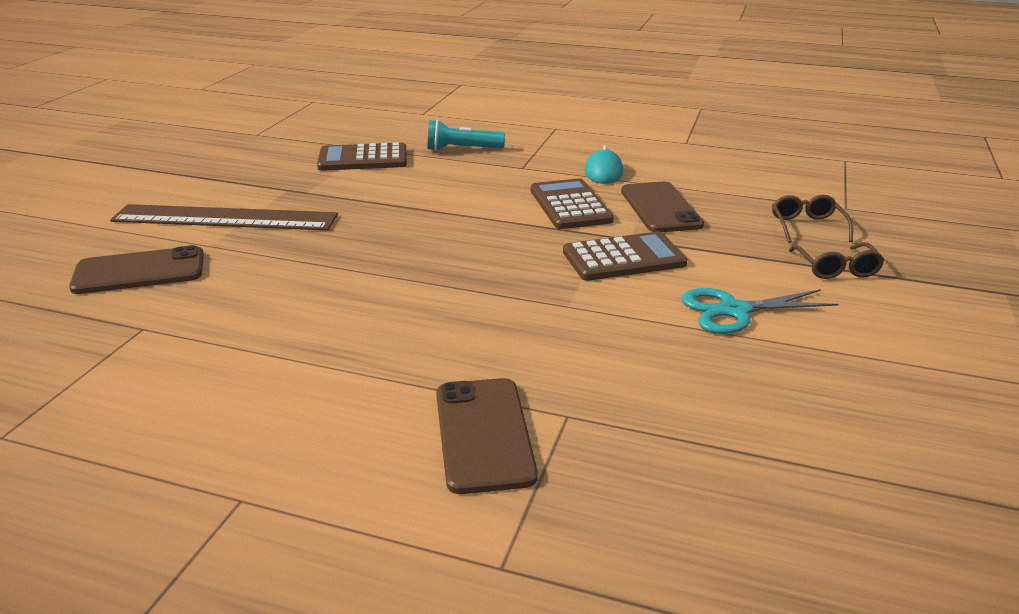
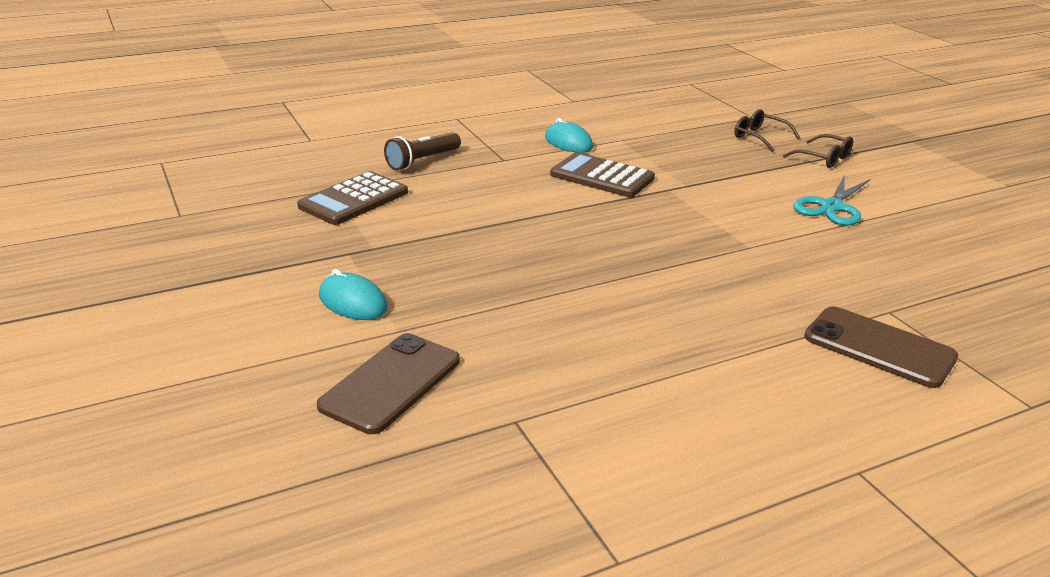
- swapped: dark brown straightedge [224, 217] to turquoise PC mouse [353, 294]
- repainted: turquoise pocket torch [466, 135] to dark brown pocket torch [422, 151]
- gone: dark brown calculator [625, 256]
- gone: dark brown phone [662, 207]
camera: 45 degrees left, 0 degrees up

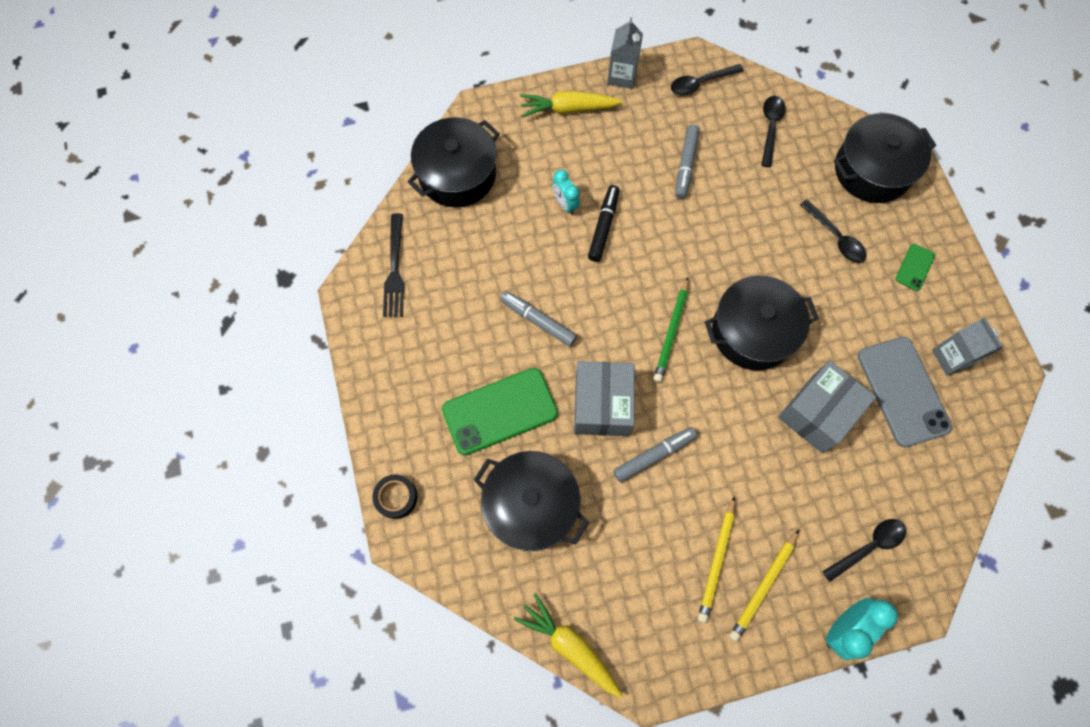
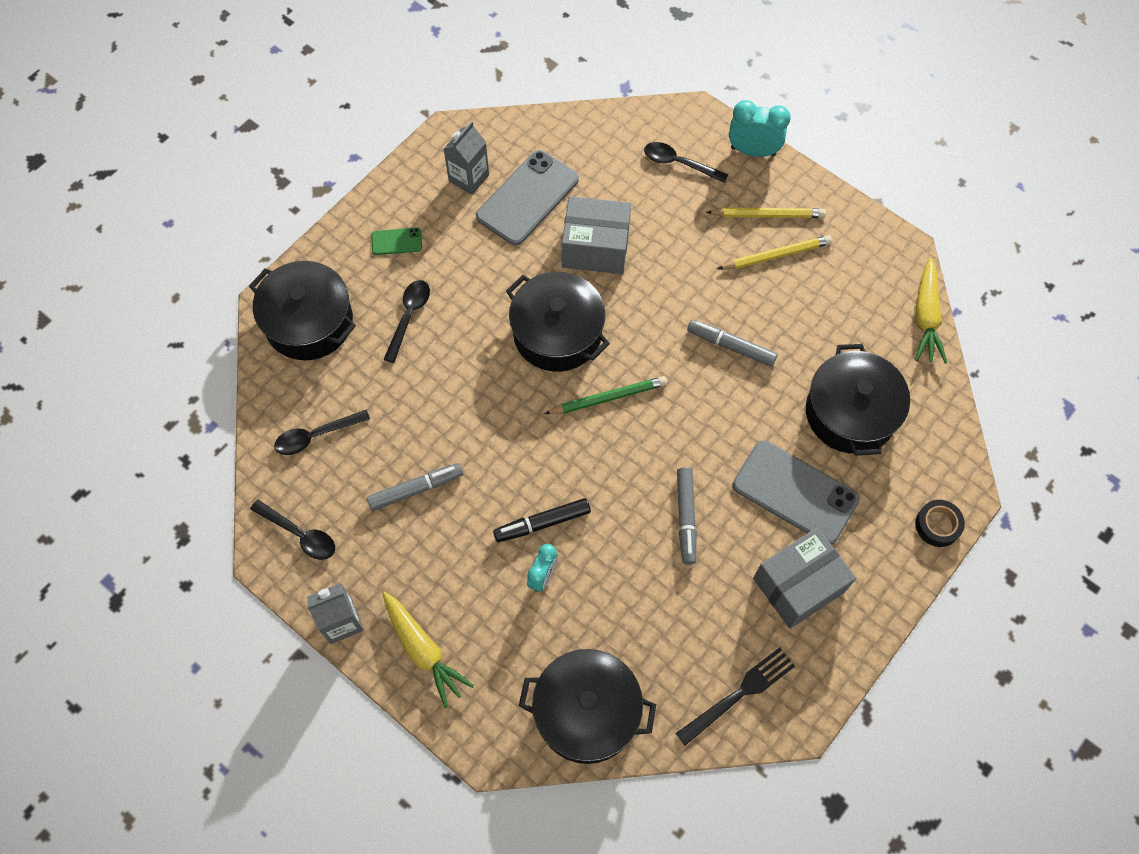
- repainted: green phone [500, 412] to ash-grey phone [796, 493]
- shifted: ash-grey package [604, 398] to [804, 578]
camera: 125 degrees left, 5 degrees down

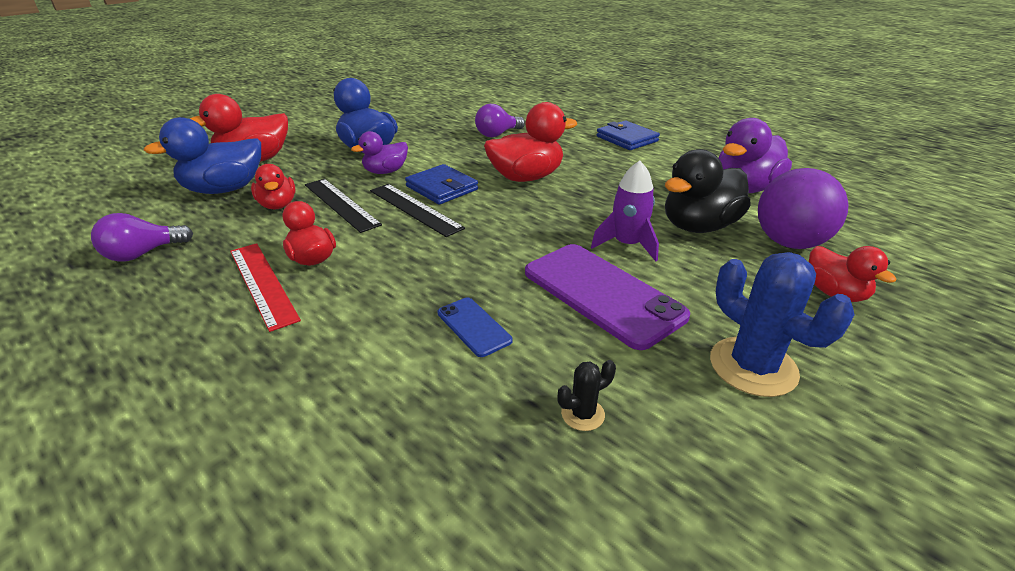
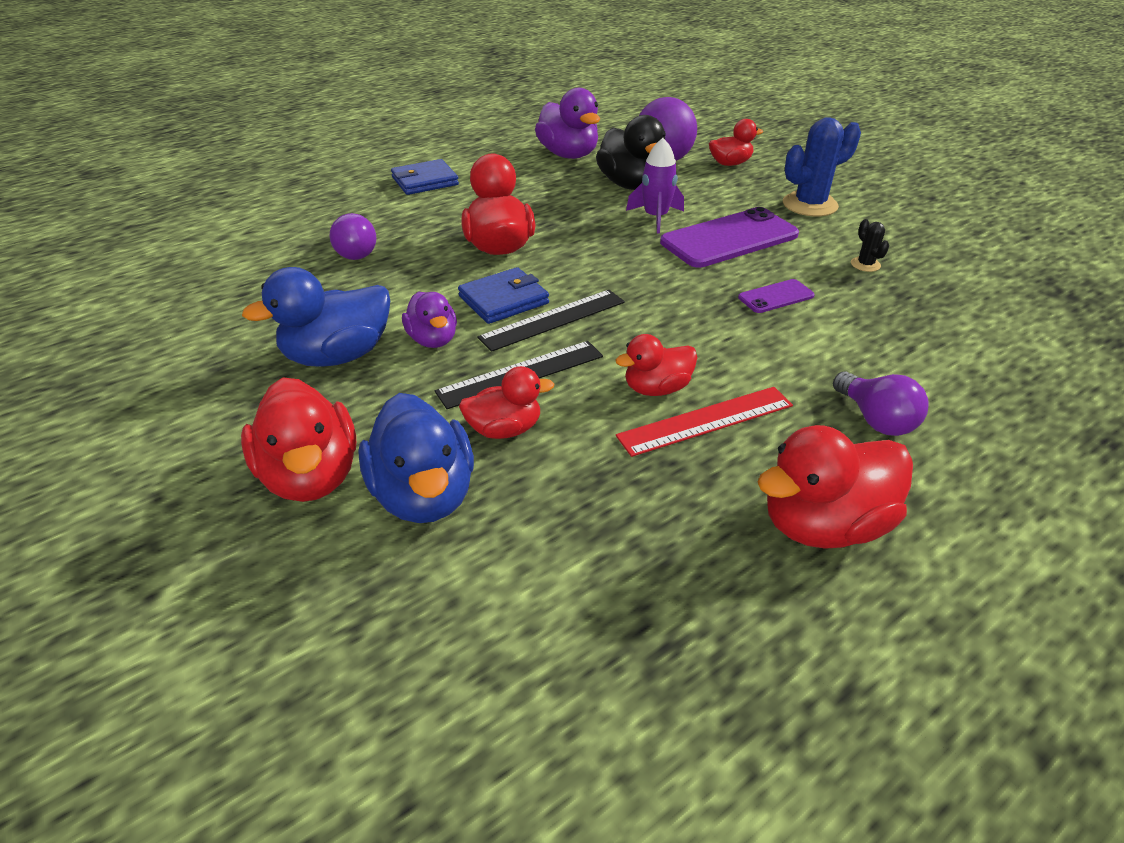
- shifted: royal purple light bulb [142, 237] to [881, 403]
- repainted: royal blue phone [475, 327] to royal purple phone [776, 296]
- new: scarlet toy duck [835, 487]
camera: 80 degrees left, 5 degrees up

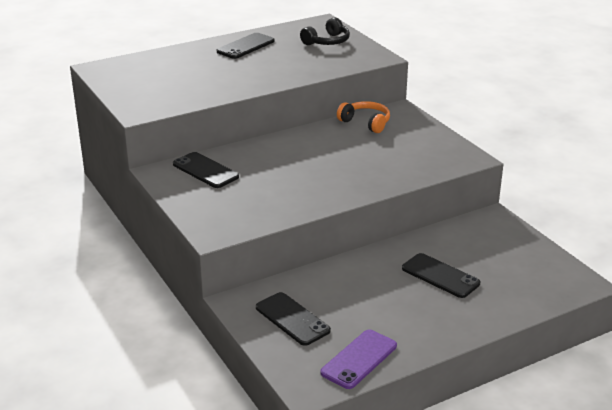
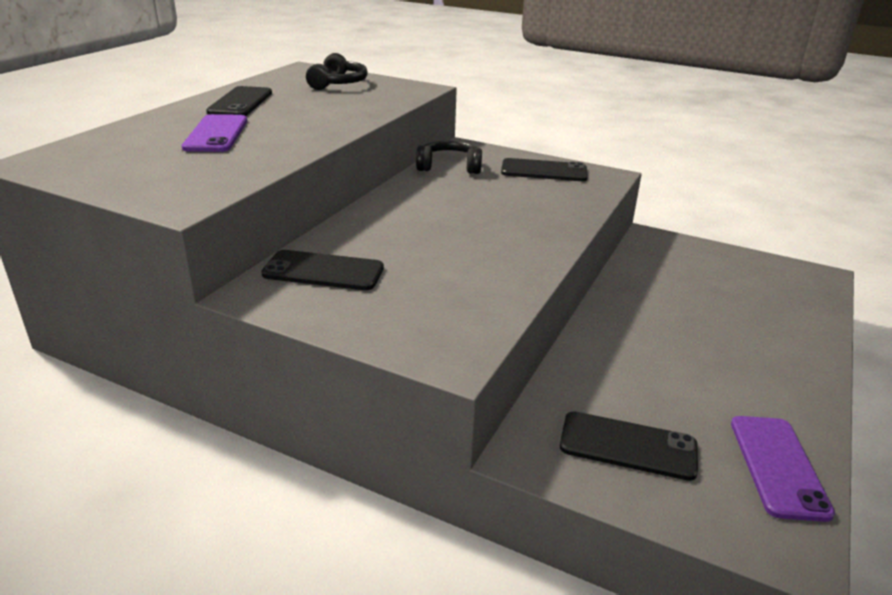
- repainted: orange-coloured headphones [363, 117] to ebony headphones [449, 157]
- shifted: ebony phone [441, 275] to [544, 169]
- new: royal purple phone [214, 133]
camera: 35 degrees left, 0 degrees up

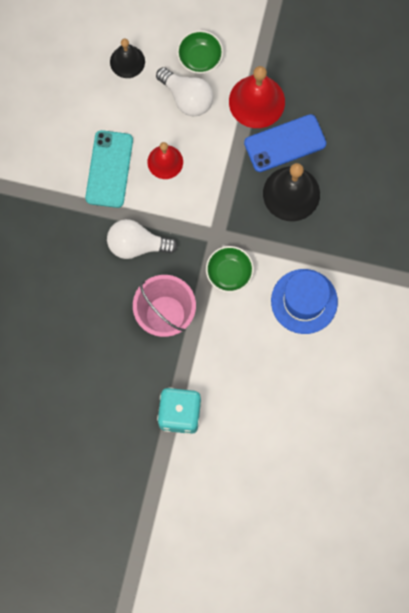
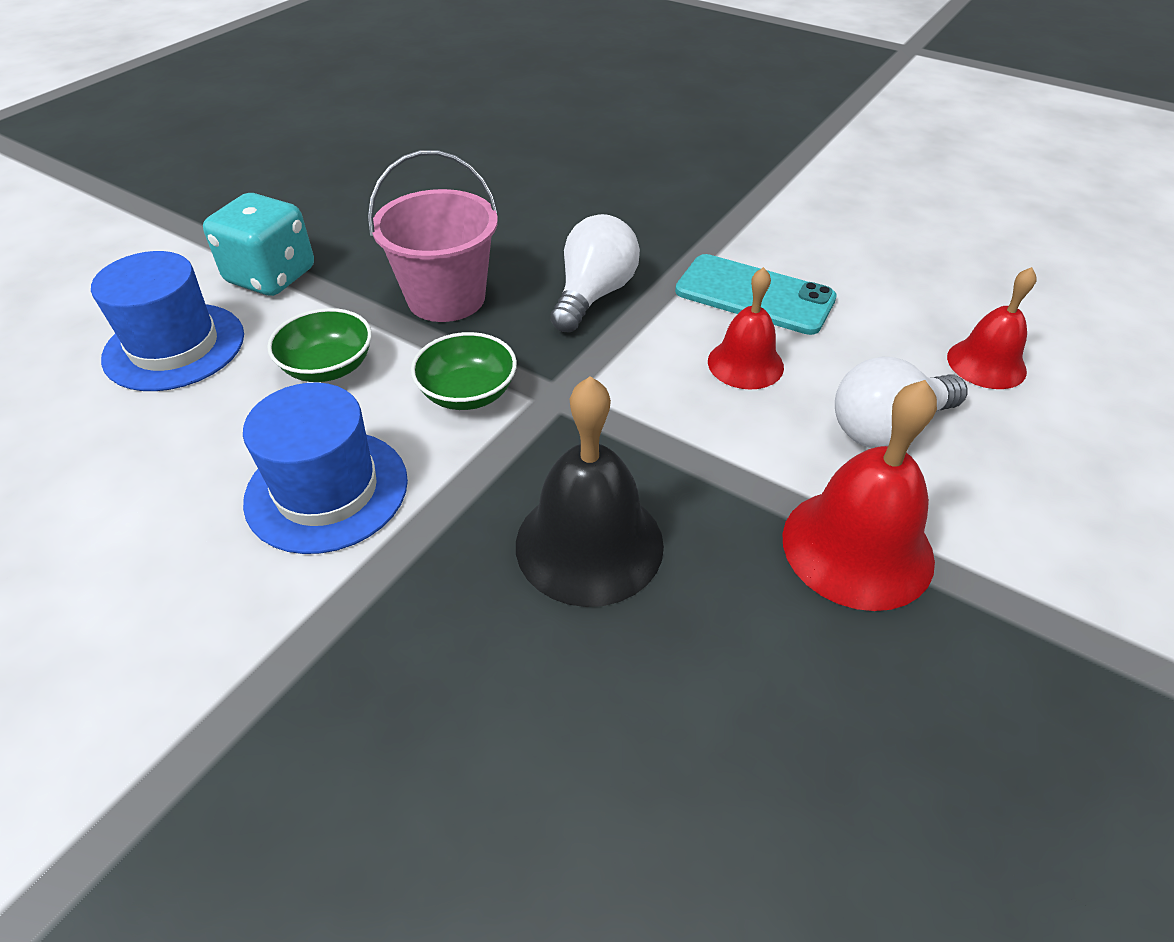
- repainted: ebony bell [127, 58] to scarlet bell [992, 328]
- shifted: green bowl [200, 52] to [319, 345]
- gone: royal blue phone [285, 143]
- new: royal blue top hat [167, 321]
camera: 110 degrees right, 30 degrees down

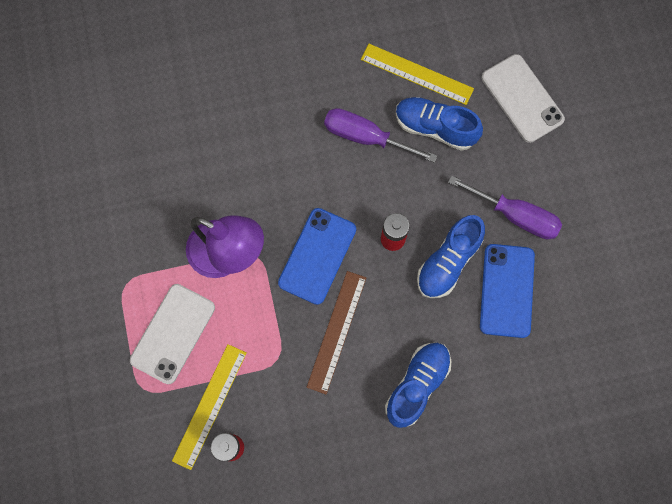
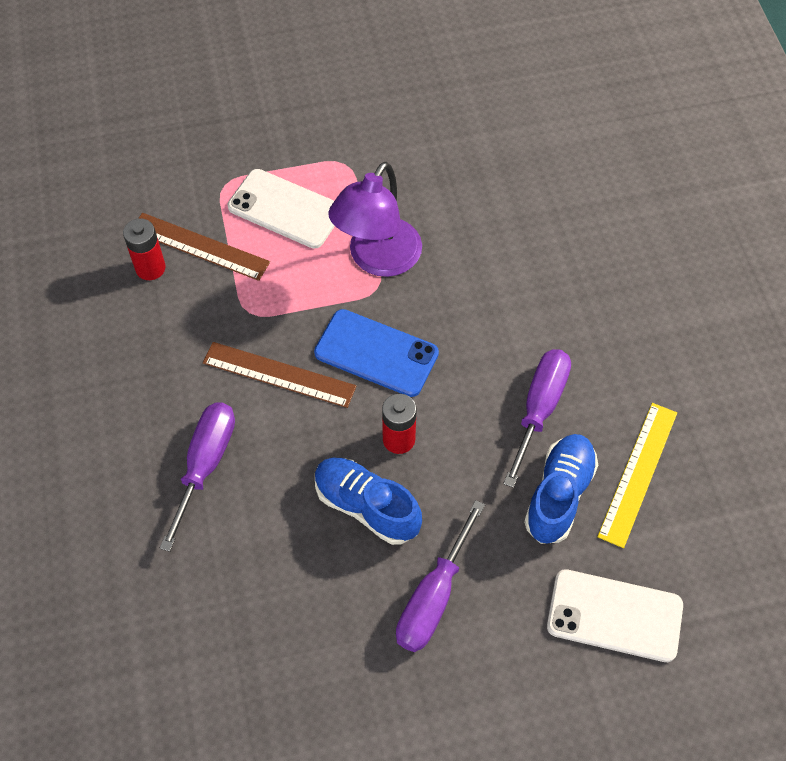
- repainted: yellow straightedge [209, 407] to dark brown straightedge [204, 247]
- swapped: royal blue lace-up shoe [418, 385] to royal purple screwdriver [197, 477]
- gone: royal blue phone [507, 291]
- rotated: snow-white phone [523, 98] = [615, 615] 45 degrees clockwise
camera: 90 degrees right, 15 degrees down

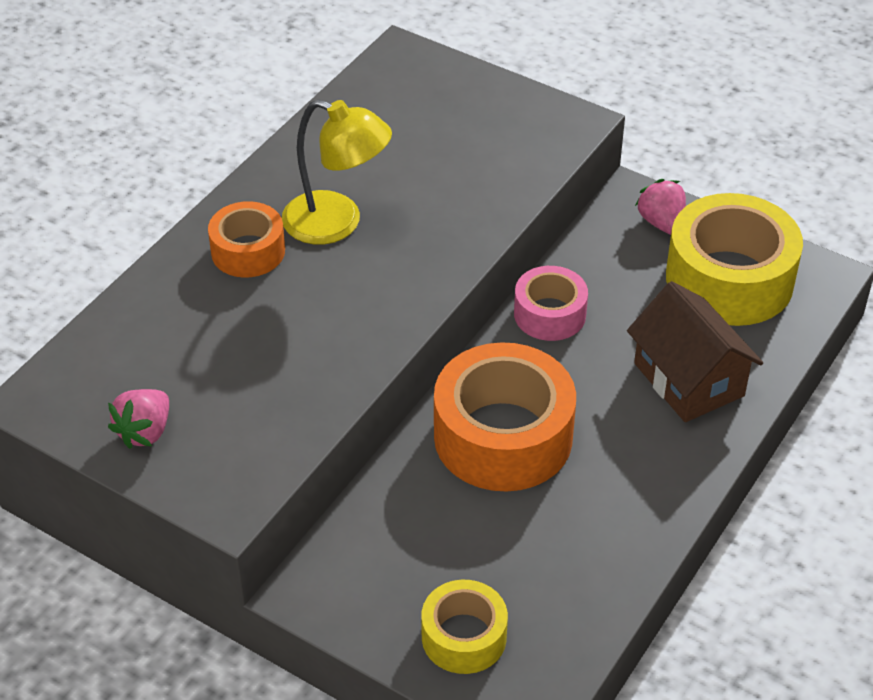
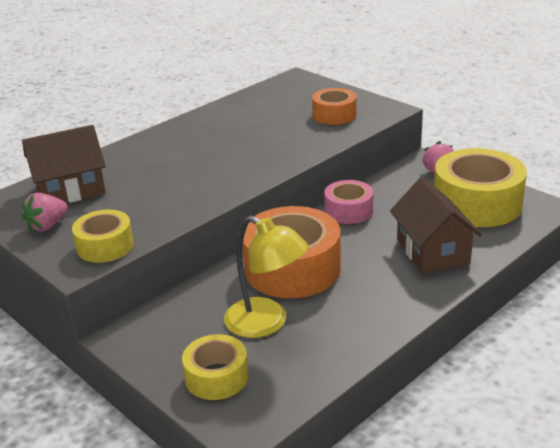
- shifted: orange-coloured sticky tape [246, 239] to [334, 106]
- shifted: yellow reading lamp [337, 172] to [266, 277]
- new: dark brown toy house [64, 164]
- new: yellow sticky tape [103, 236]
camera: 15 degrees right, 15 degrees down

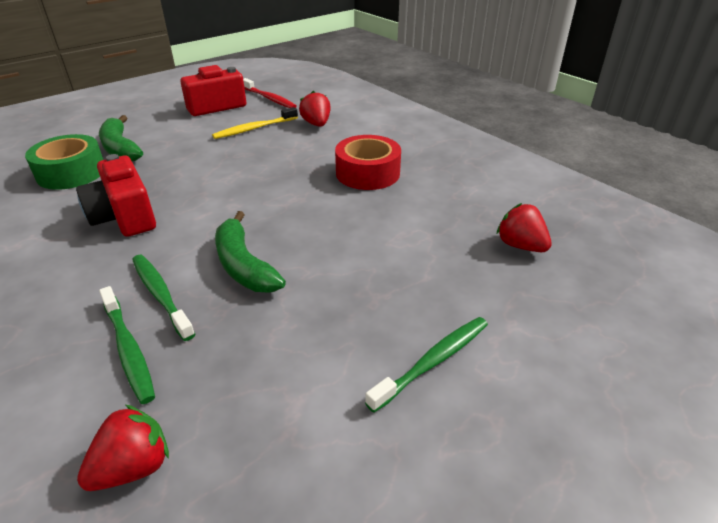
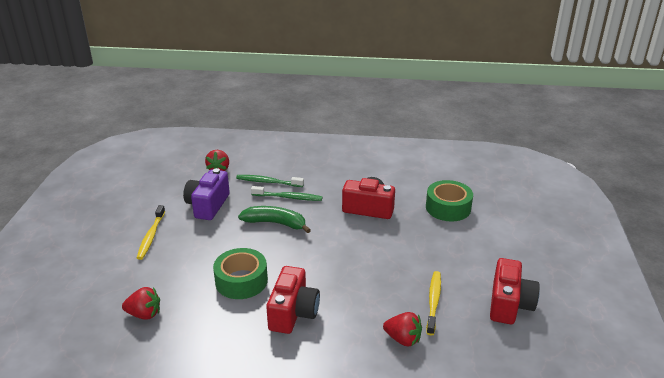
- gone: green banana fruit [121, 138]
- gone: scarlet dental brush [270, 93]
- swapped: scarlet sticky tape [368, 162] to scarlet photo camera [293, 300]
- repainted: green dental brush [426, 364] to yellow dental brush [151, 232]
- new: royal purple photo camera [206, 194]
- new: green sticky tape [240, 273]
camera: 135 degrees right, 5 degrees down

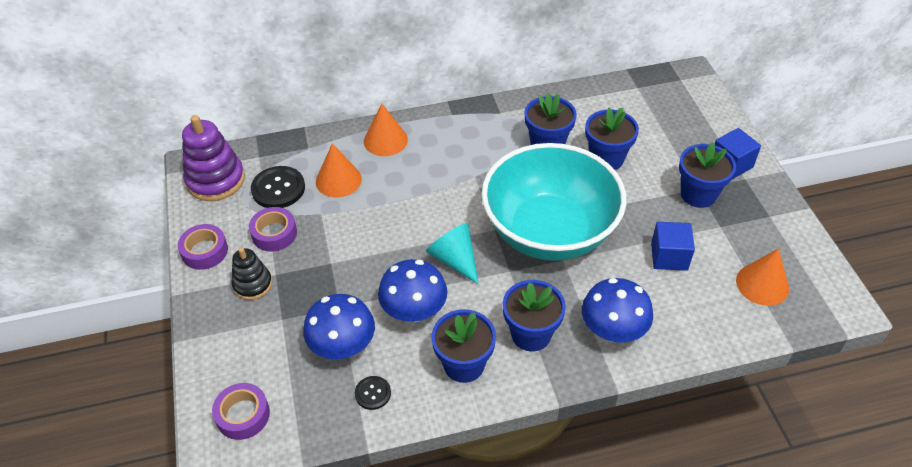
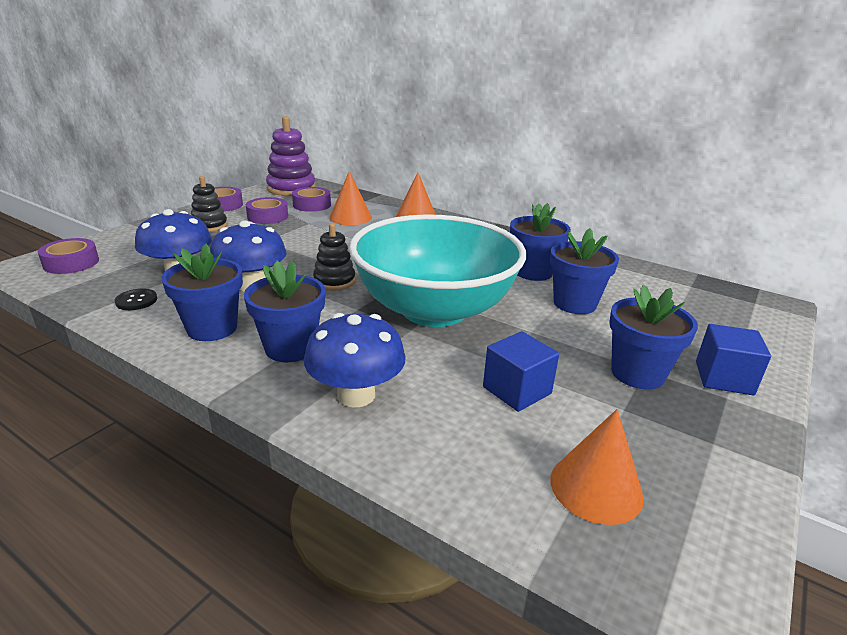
- swapped: ebony shirt button [278, 187] to royal purple sticky tape [311, 199]
- swapped: turquoise solid cone [452, 253] to ebony stacking toy [334, 257]
camera: 45 degrees right, 20 degrees down

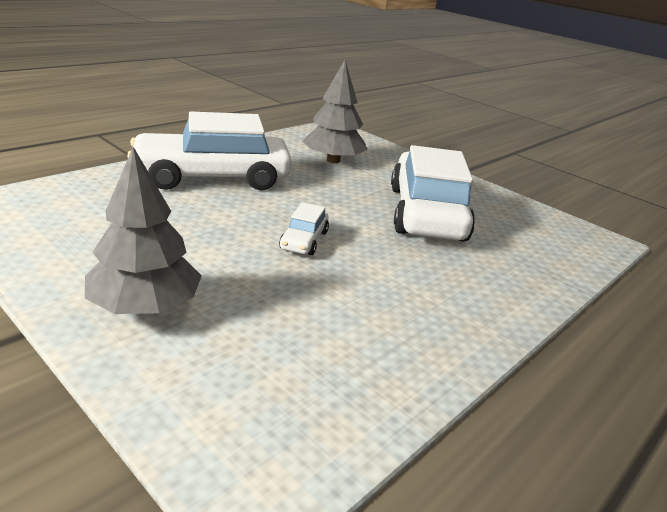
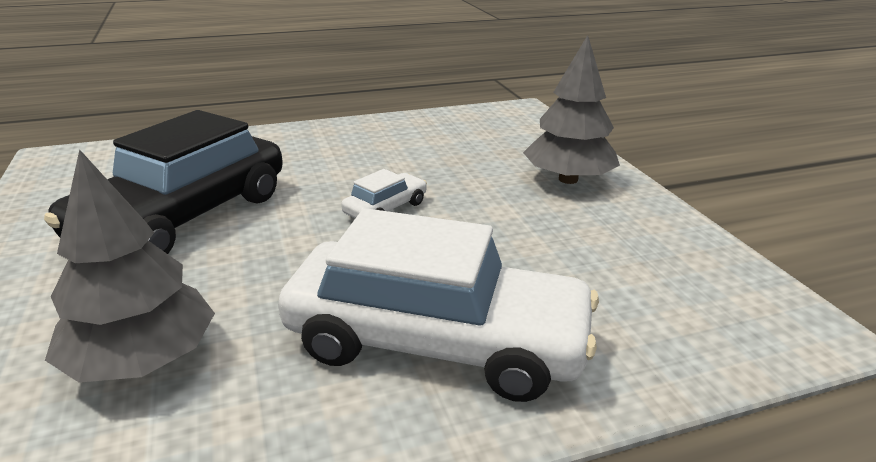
- repainted: snow-white car [433, 193] to ebony car [163, 182]
camera: 150 degrees left, 0 degrees up

